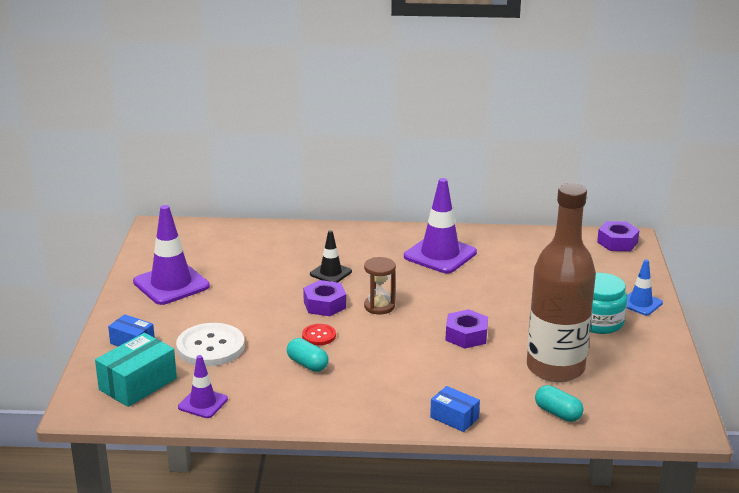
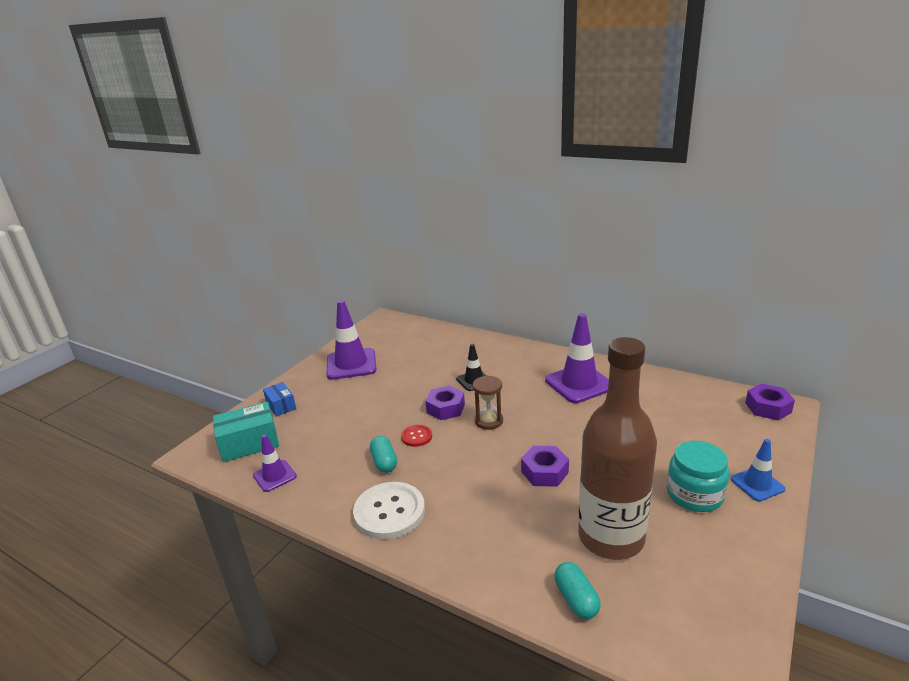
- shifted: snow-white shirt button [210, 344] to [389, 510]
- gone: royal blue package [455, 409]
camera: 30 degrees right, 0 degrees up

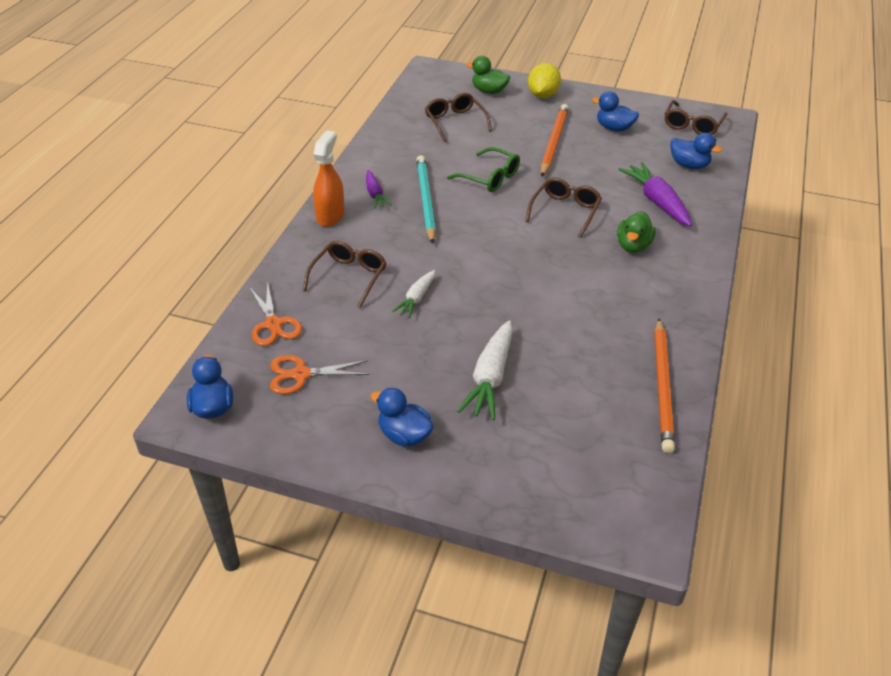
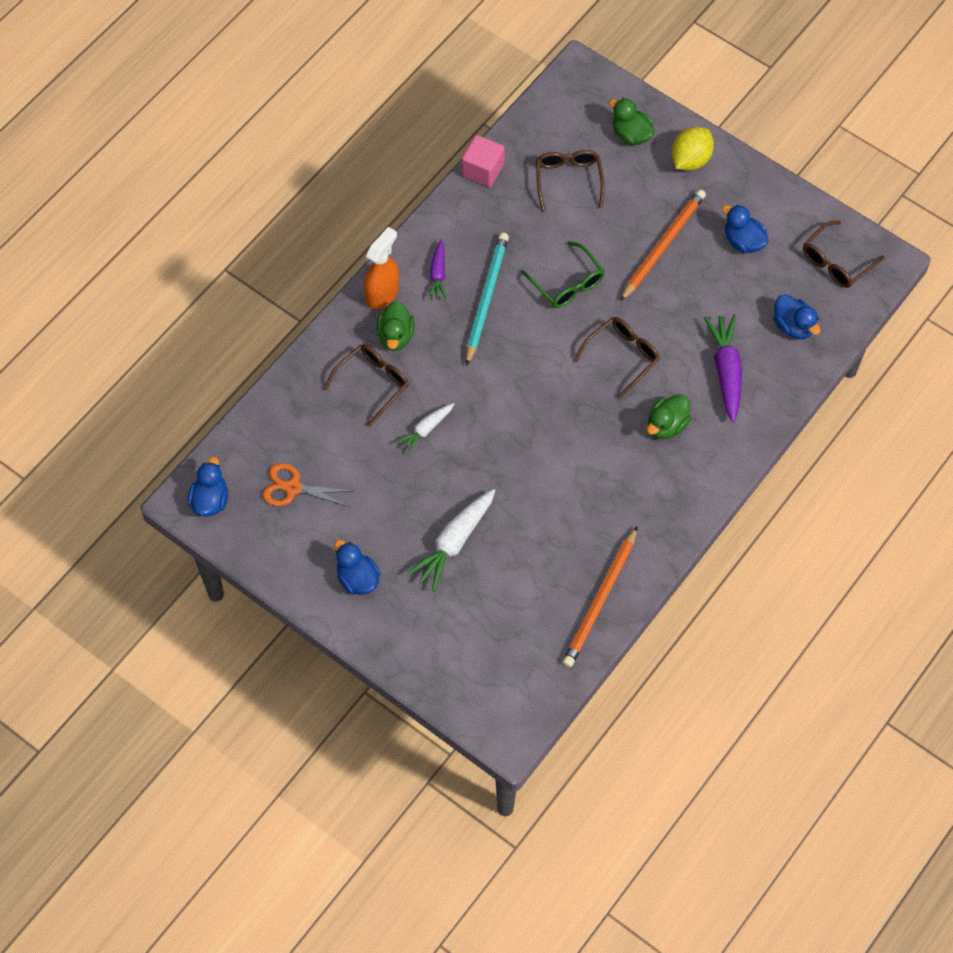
- gone: orange-coloured scissors [275, 313]
- new: green toy duck [396, 326]
- new: rose-pink block [483, 161]
camera: 20 degrees right, 20 degrees up

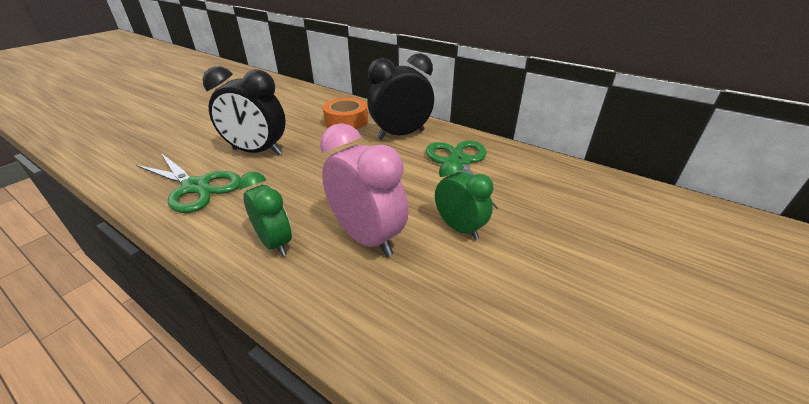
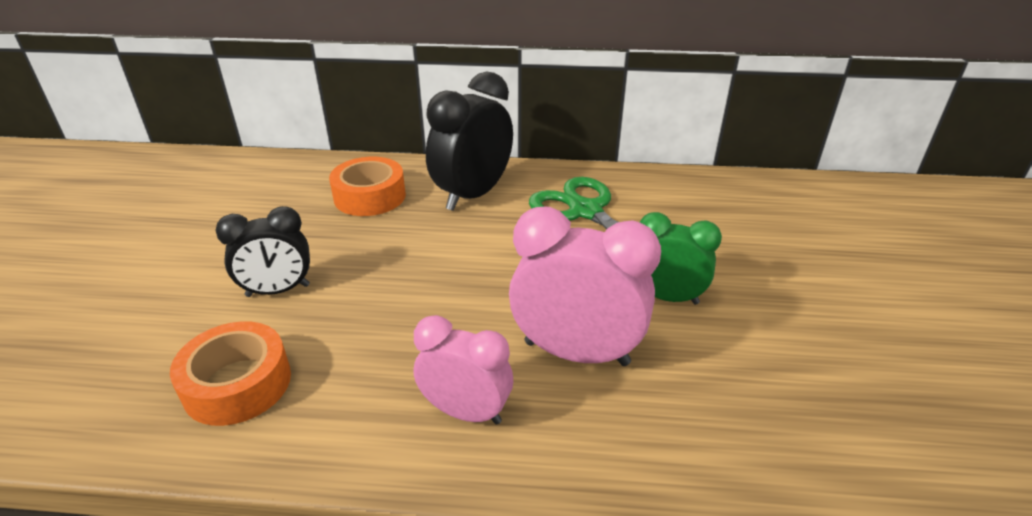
- swapped: green scissors [188, 183] to orange-coloured sticky tape [230, 373]
- scaled: ebony alarm clock [244, 110] = [263, 251] x0.65
- repainted: green alarm clock [265, 213] to rose-pink alarm clock [463, 370]
camera: 30 degrees left, 0 degrees up

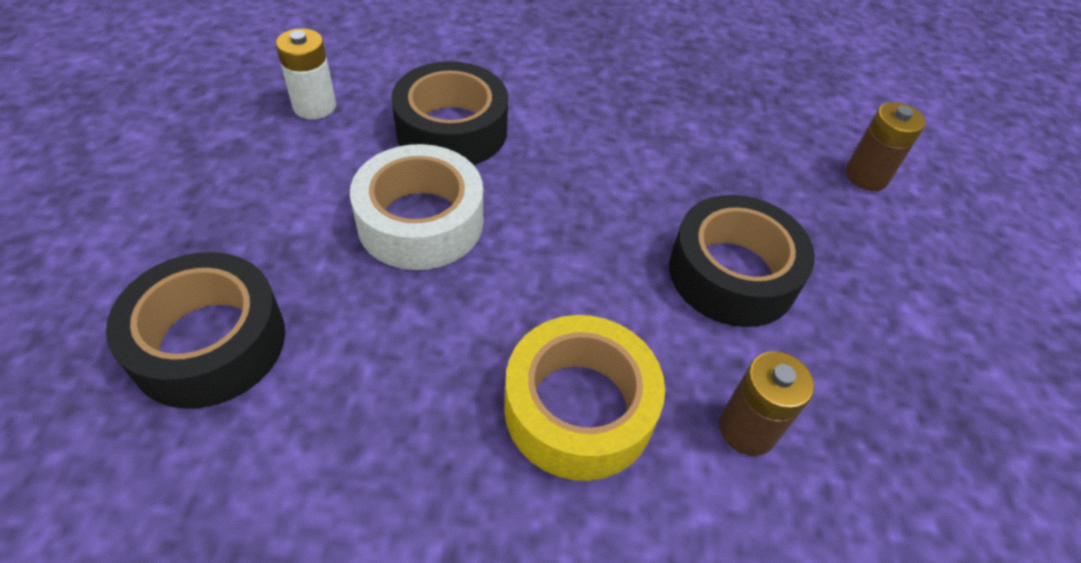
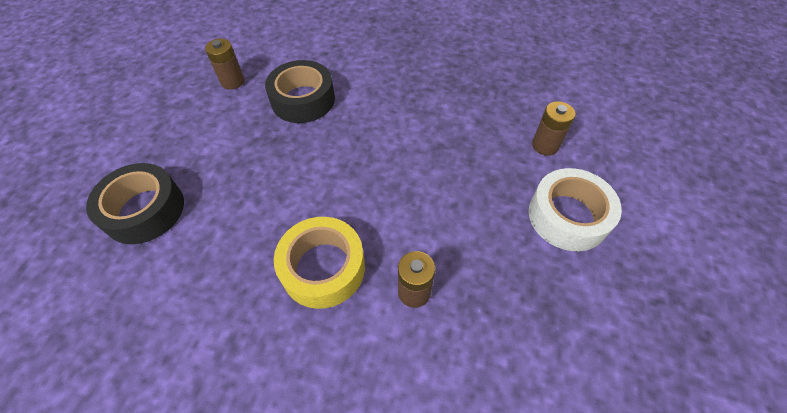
- repainted: snow-white battery [306, 73] to dark brown battery [224, 64]
- shifted: snow-white sticky tape [416, 207] to [575, 209]
- gone: ebony sticky tape [742, 261]
camera: 15 degrees right, 5 degrees up

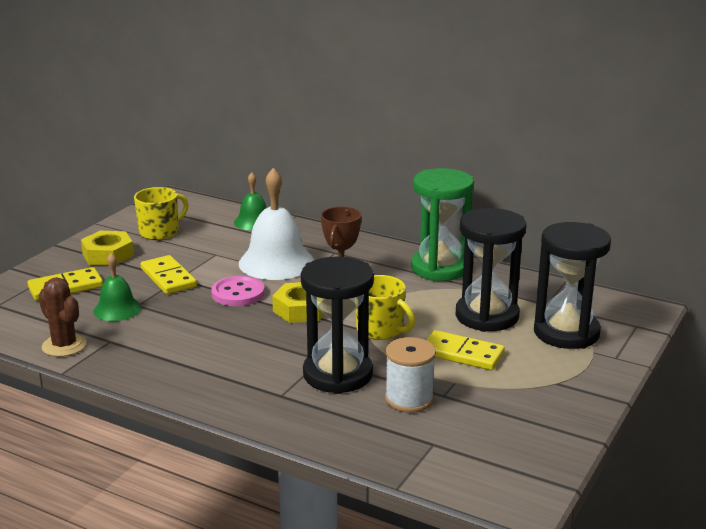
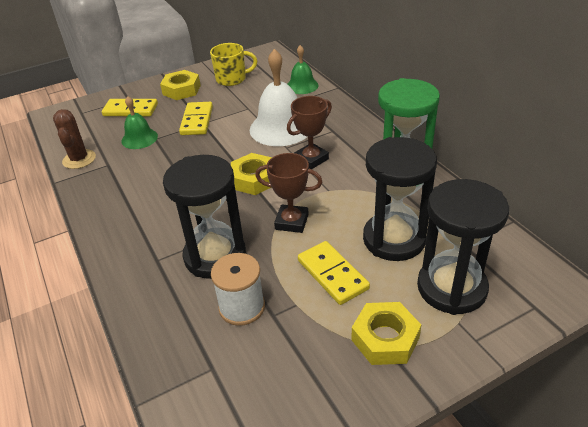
- gone: rose-pink shirt button [238, 291]
- swapped: yellow coffee mug [385, 307] to dark brown prize cup [288, 193]
- new: yellow hex nut [386, 333]
camera: 35 degrees right, 15 degrees up

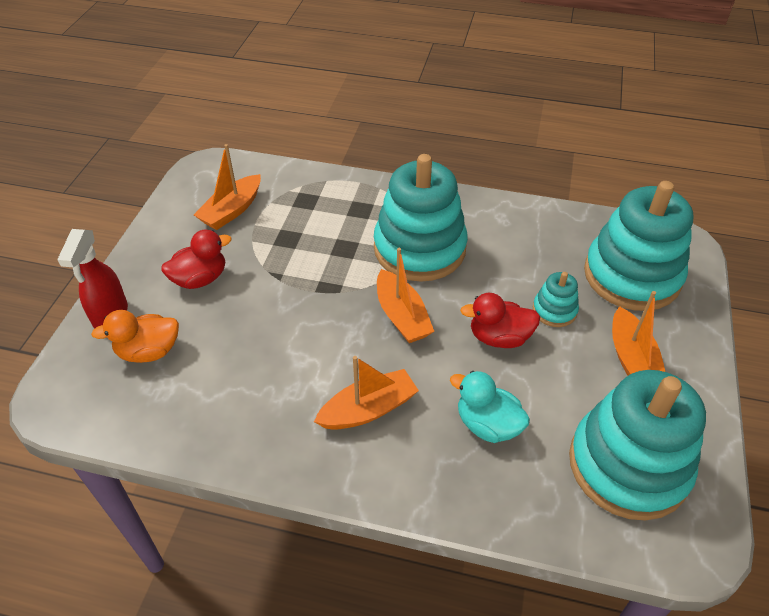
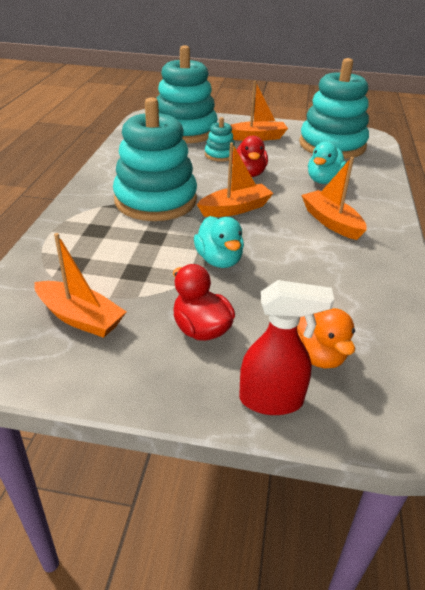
- new: turquoise toy duck [219, 242]
camera: 95 degrees left, 10 degrees down

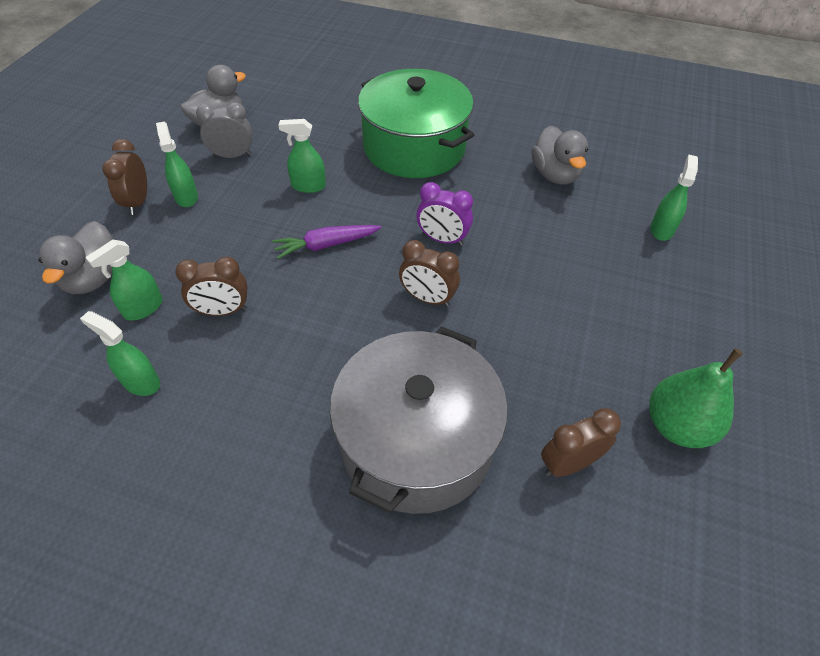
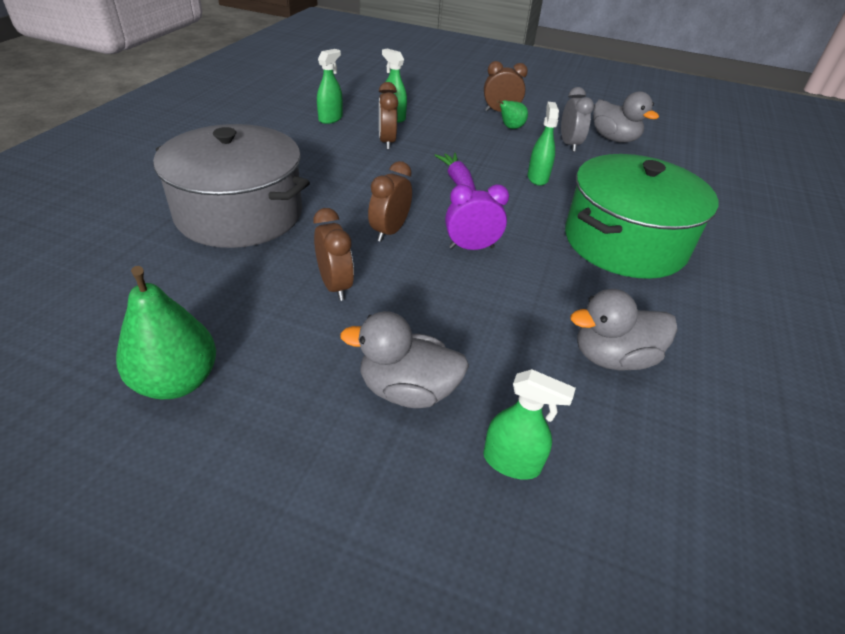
- shifted: ash-grey toy duck [76, 257] to [404, 359]
- swapped: green spray cleaner [177, 164] to green pear [512, 114]
- rotated: royal purple alarm clock [445, 214] = [477, 217] 60 degrees clockwise
- shifted: dark brown alarm clock [581, 442] to [333, 254]
camera: 90 degrees right, 10 degrees down

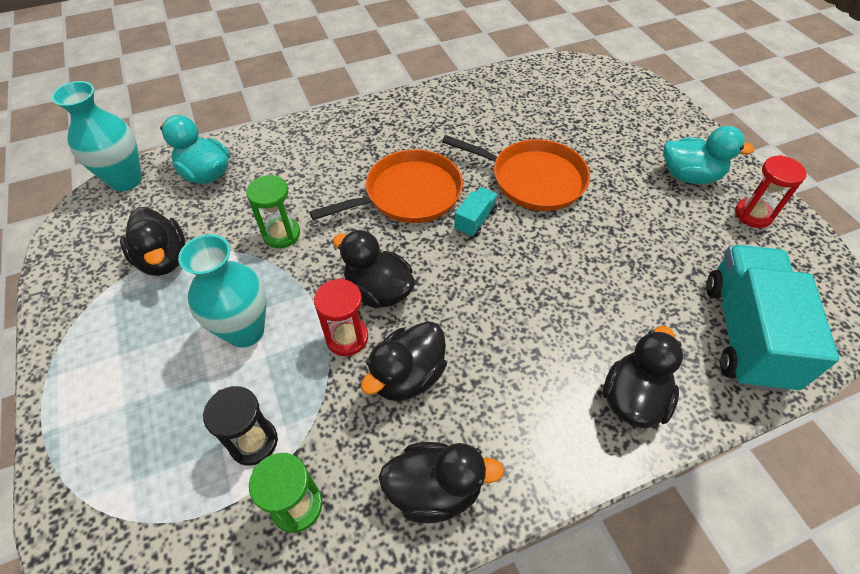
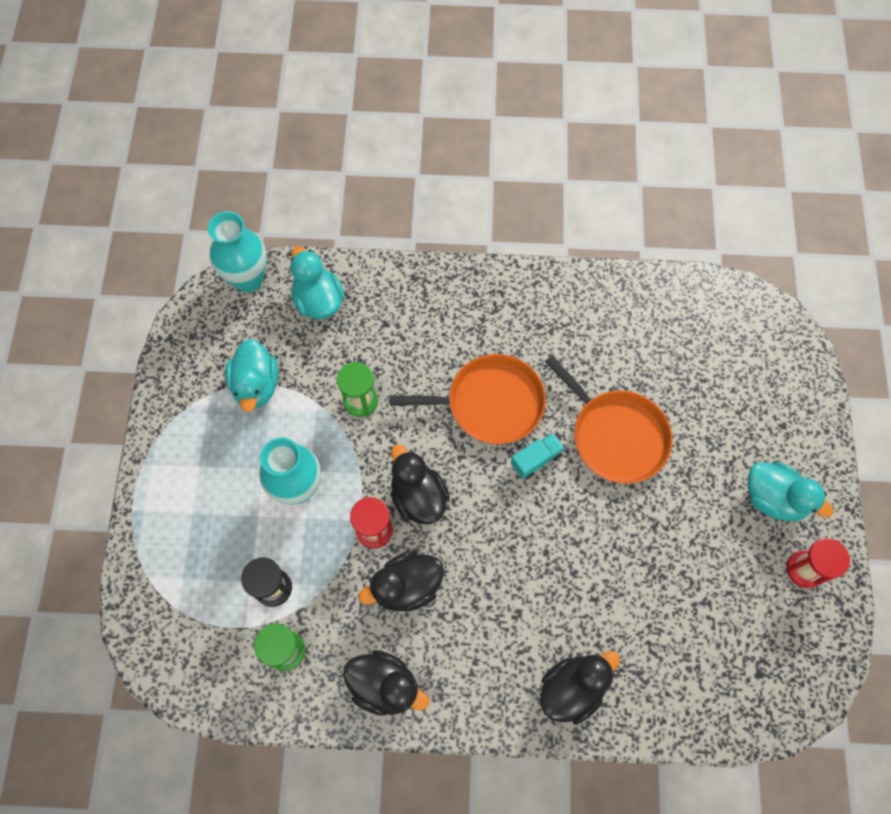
- repainted: ebony toy duck [152, 241] to turquoise toy duck [252, 375]
- gone: turquoise toy truck [772, 318]
camera: 25 degrees right, 15 degrees up

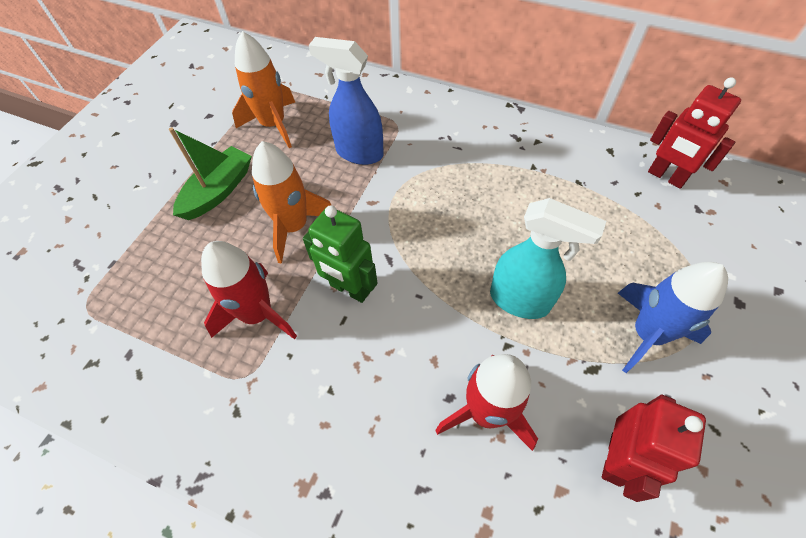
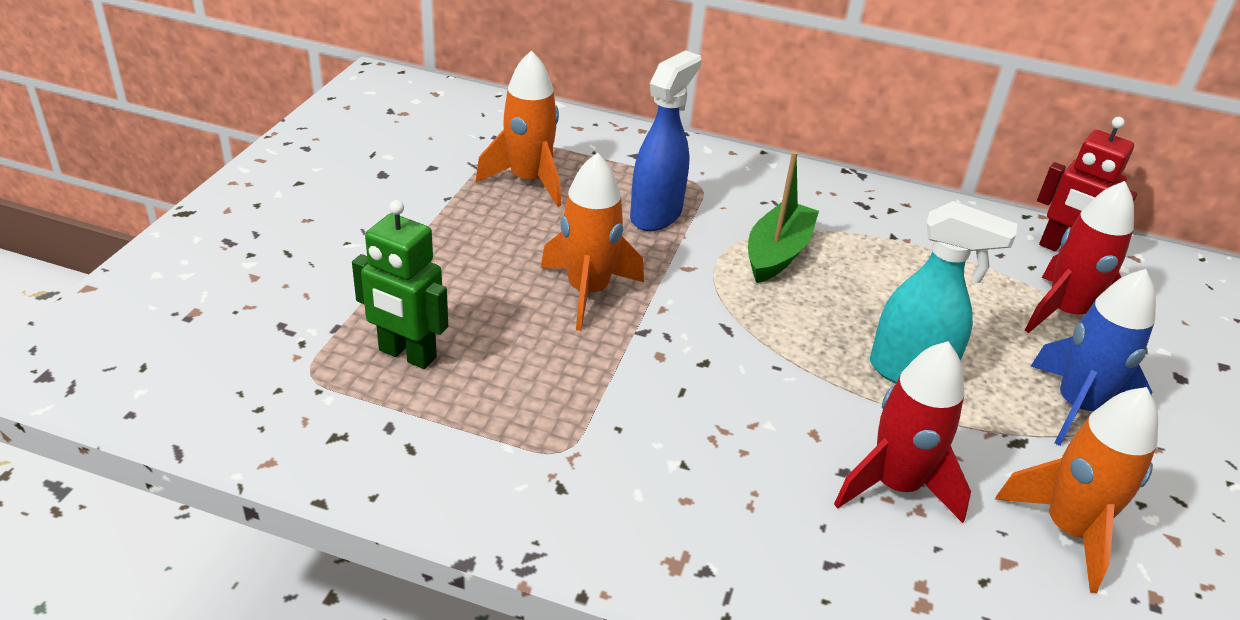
- shifted: green toy boat [210, 173] to [783, 217]
- shifted: scarlet rocket [249, 290] to [1079, 257]
- shifted: green toy robot [340, 254] to [400, 284]
- rotated: royal blue spray cleaner [346, 101] = [665, 140] 105 degrees clockwise
- swapped: scarlet toy robot [654, 448] to orange-coloured rocket [1076, 490]
camera: 10 degrees left, 20 degrees down

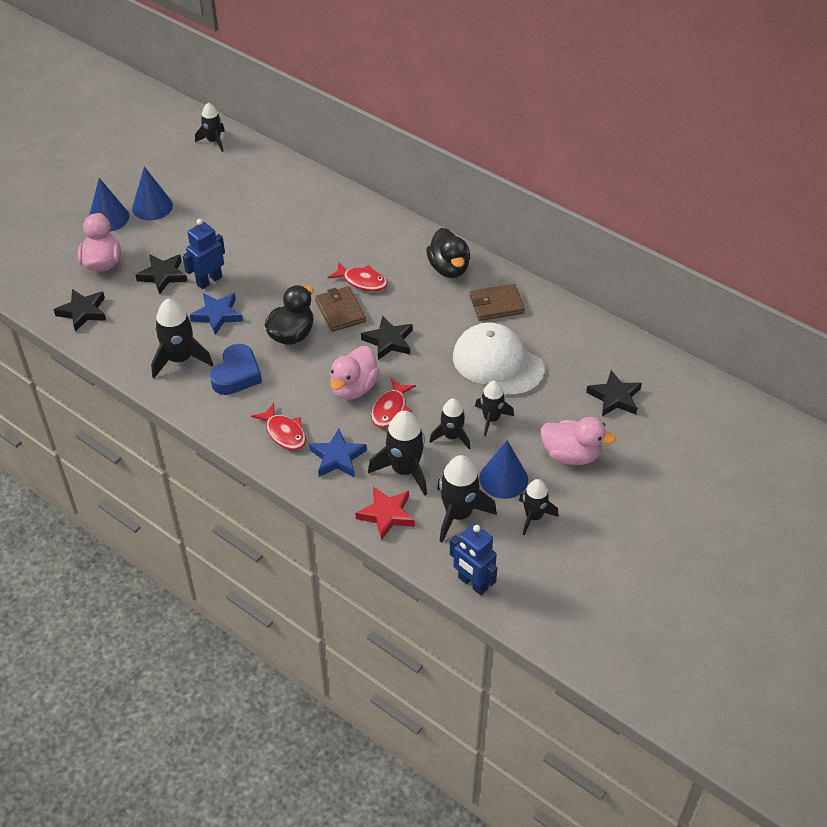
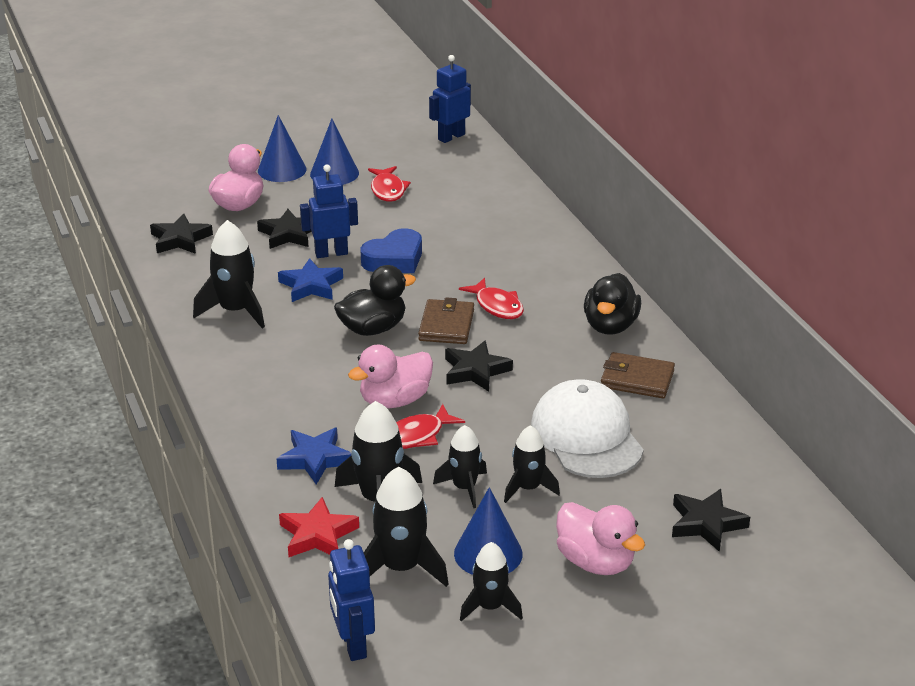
- swapped: ebony rocket [210, 127] to royal blue toy robot [450, 99]
- shifted: royal blue heart shape [236, 369] to [391, 250]
- shifted: scarlet fish [278, 426] to [389, 184]
camera: 30 degrees right, 15 degrees down

